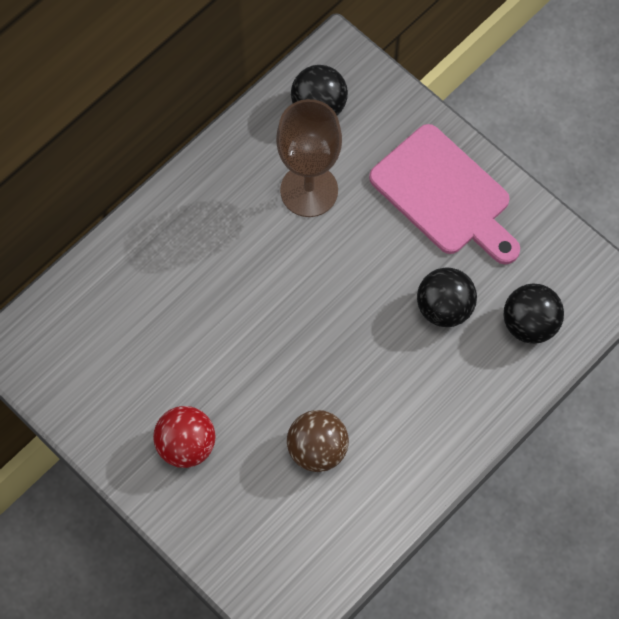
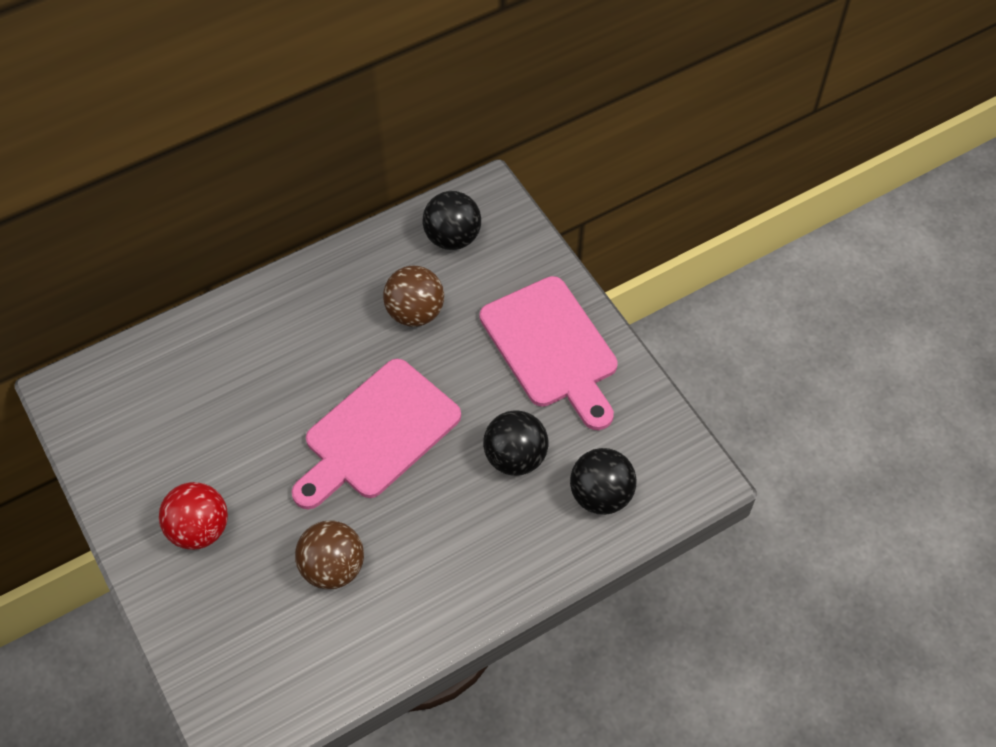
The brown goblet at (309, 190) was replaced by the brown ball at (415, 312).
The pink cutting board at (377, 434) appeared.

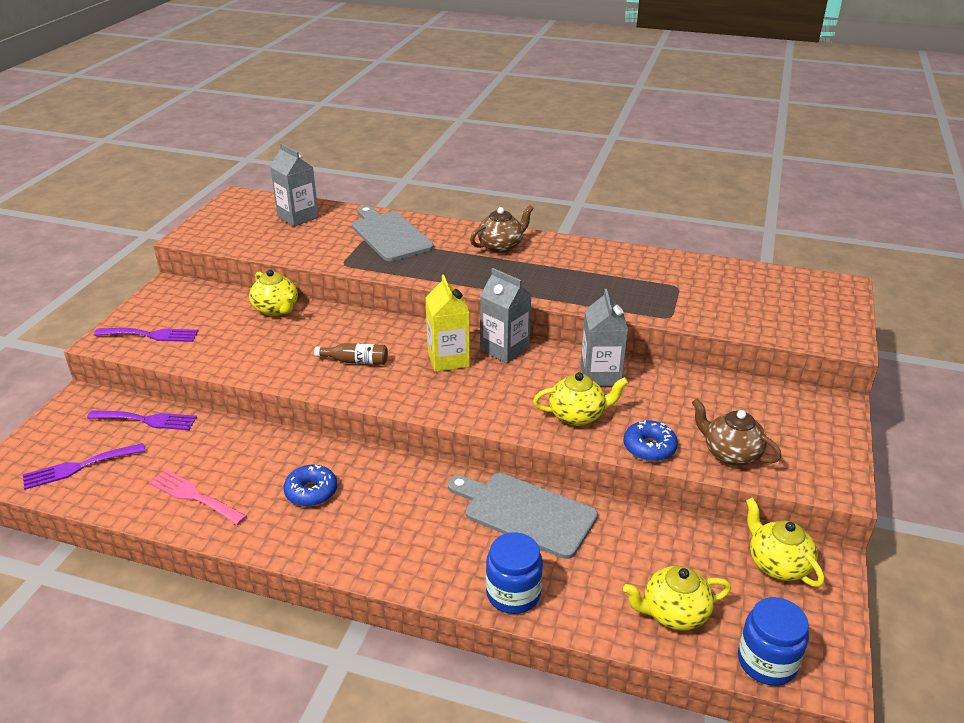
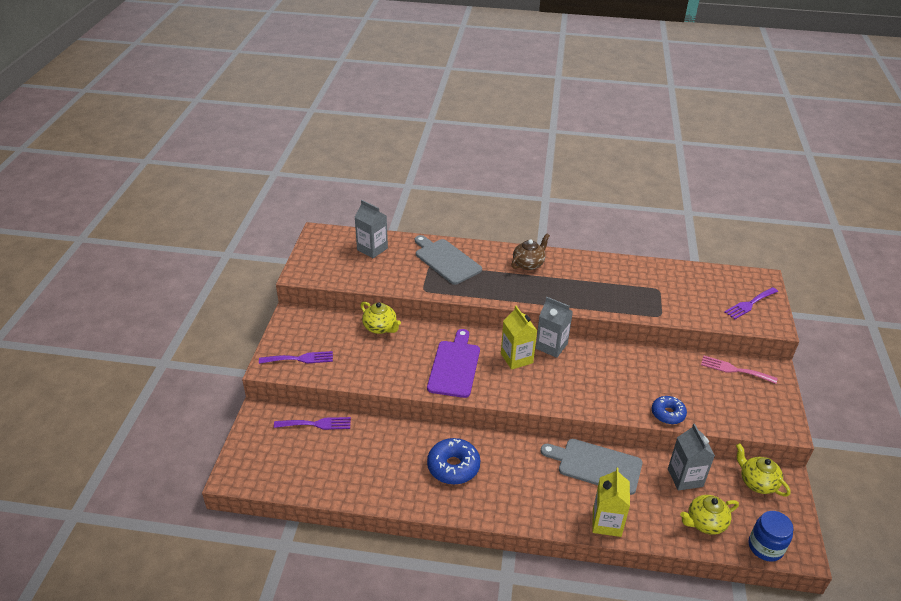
The purple fork moved from (79, 467) to (749, 304).
The pink fork moved from (194, 496) to (734, 370).
The blue donut at (311, 492) changed to 1.50 times the size.
The brown bottle at (356, 361) was replaced by the purple cutting board at (454, 366).
The blue jar at (513, 594) was replaced by the yellow carton at (606, 522).
The yellow teapot at (577, 415) disappeared.
The grey carton moved from (600, 375) to (685, 477).
The brown teapot at (730, 453) disappeared.

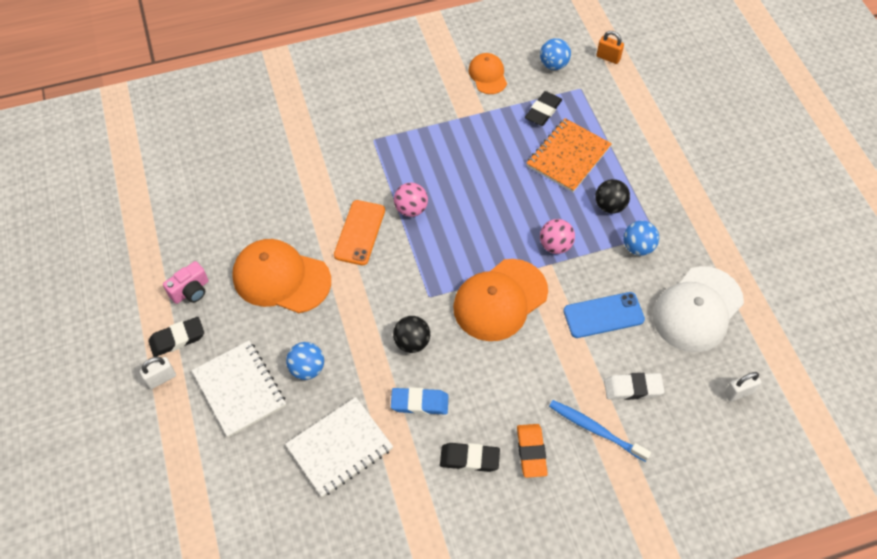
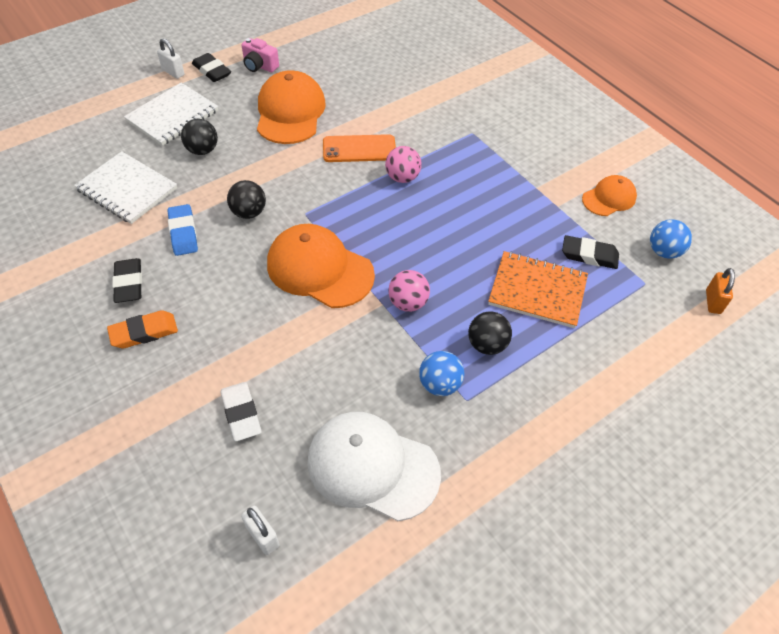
The blue ball at (307, 368) became the black ball at (202, 150).
The blue toothbrush at (595, 430) disappeared.
The blue phone at (603, 315) disappeared.

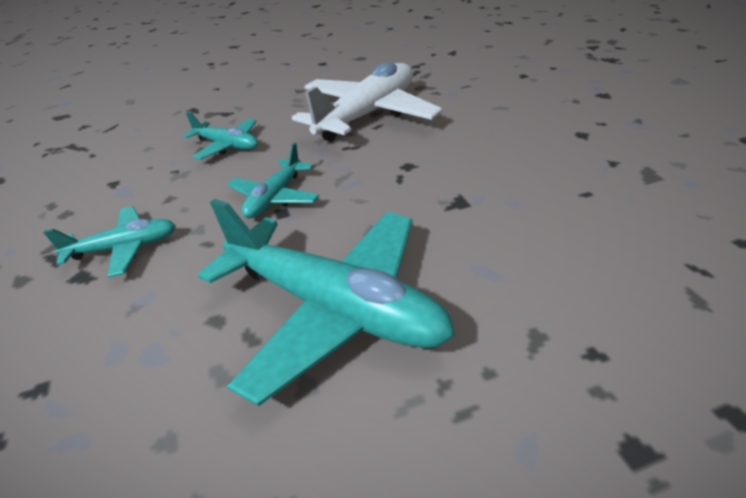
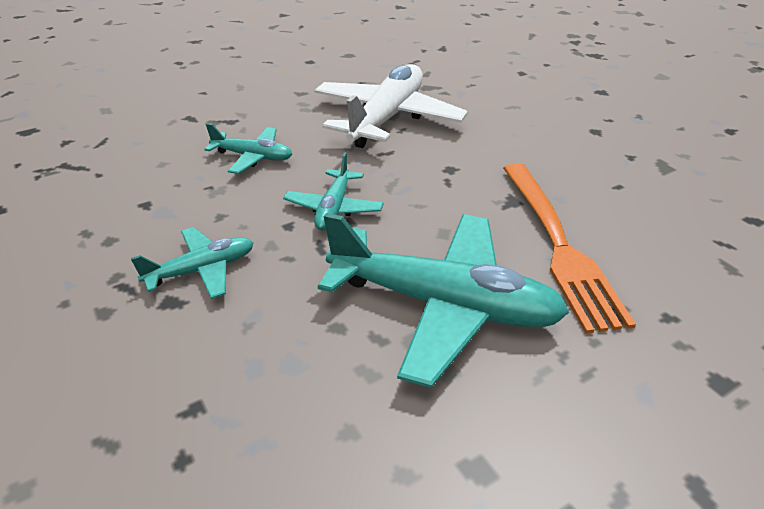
The orange fork at (559, 245) appeared.

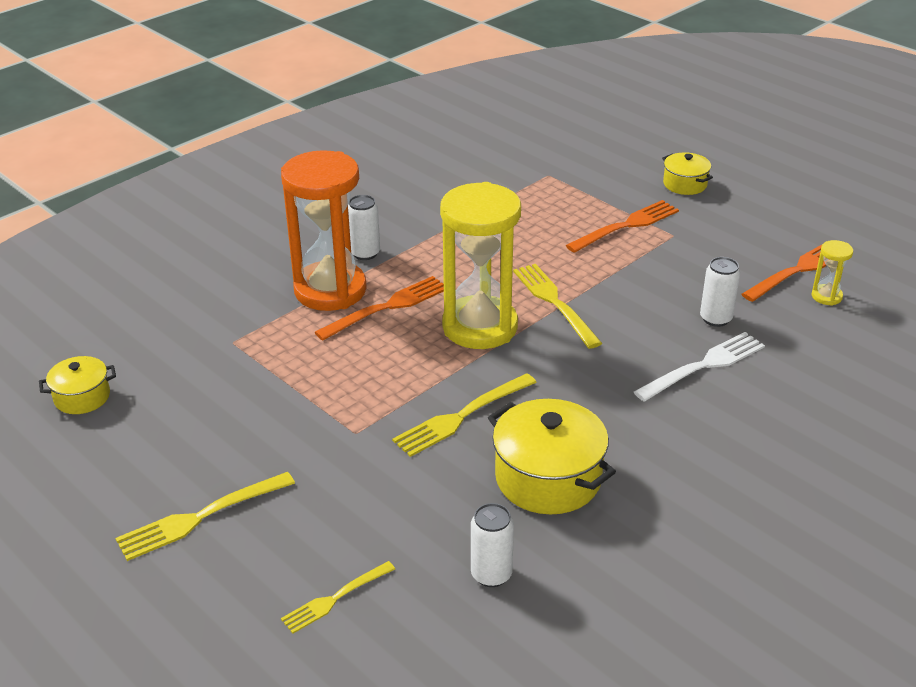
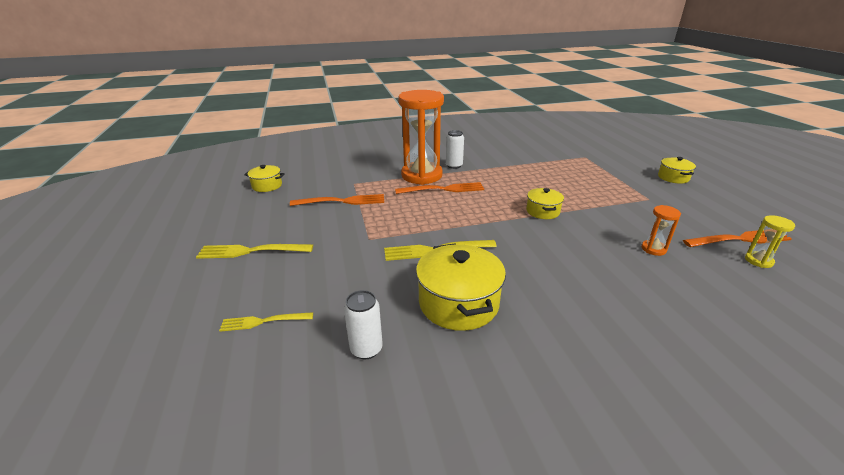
The yellow hourglass at (480, 327) disappeared.
The yellow fork at (554, 302) was replaced by the yellow pot at (542, 211).
The orange fork moved from (626, 226) to (342, 201).
The white fork at (703, 366) disappeared.
The white can at (715, 318) was replaced by the orange hourglass at (653, 249).

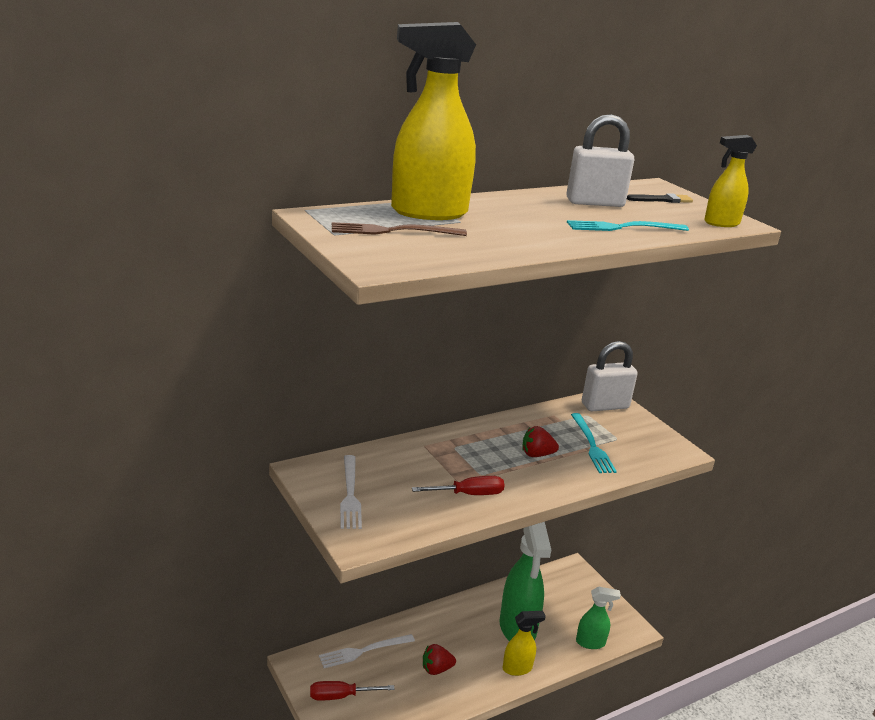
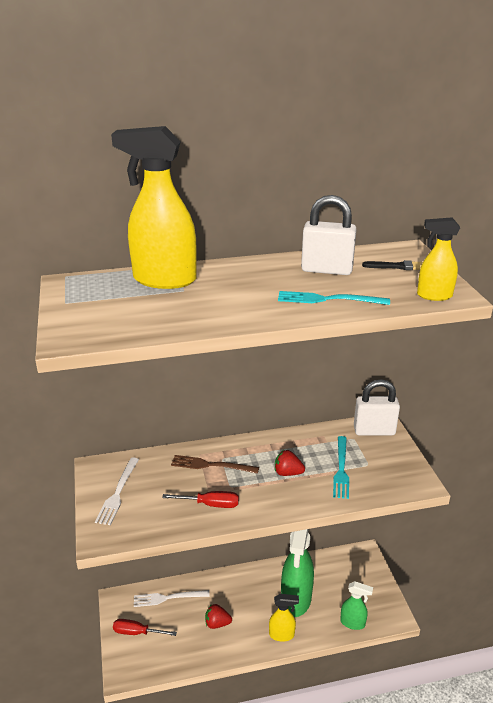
The brown fork moved from (393, 231) to (211, 465).

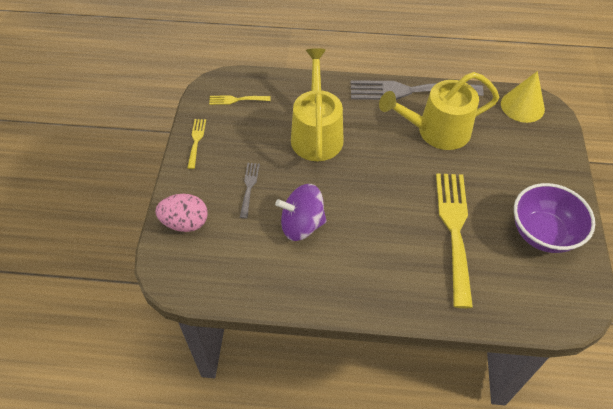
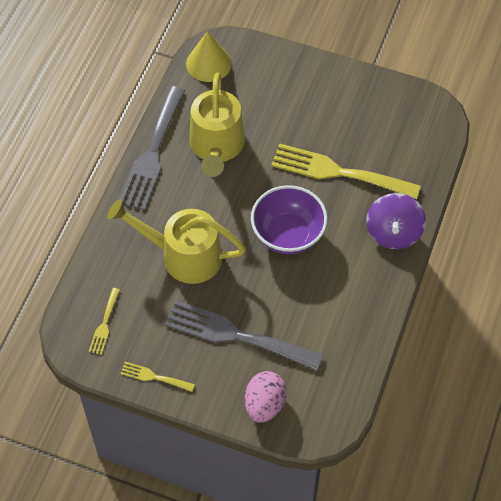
The grey fork at (249, 187) changed to 2.17 times the size.
The purple spinning top moved from (301, 225) to (393, 232).
The purple bowl moved from (543, 233) to (288, 234).

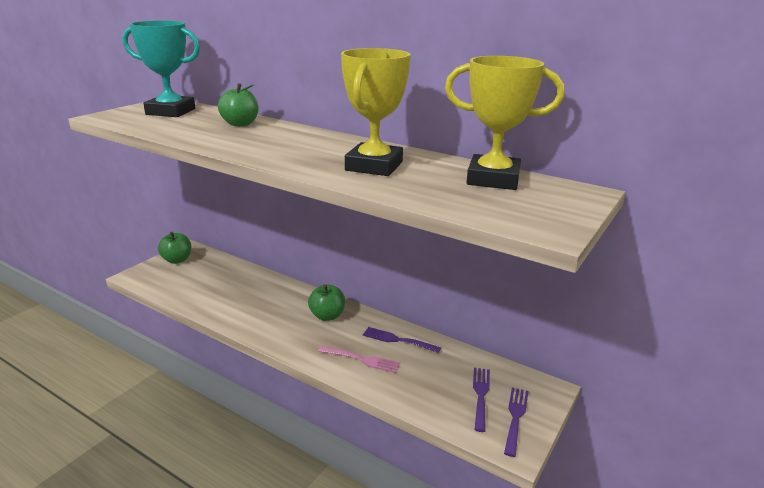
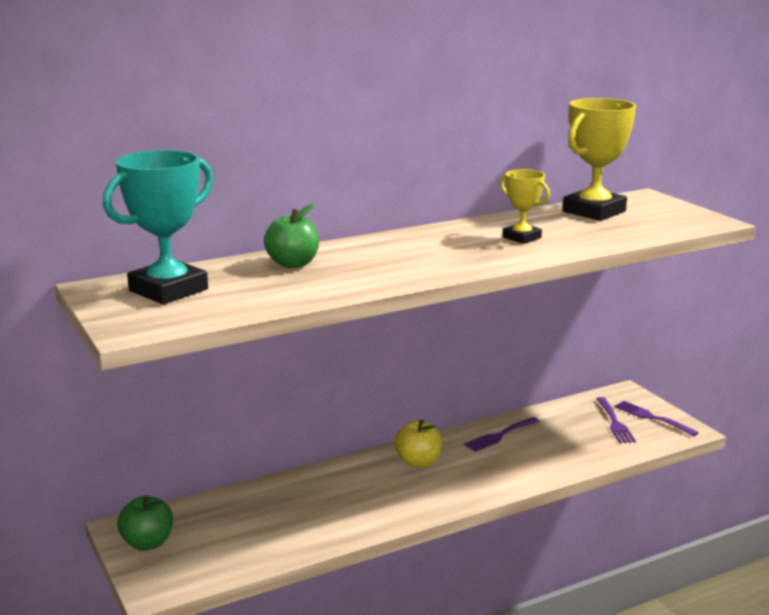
The green apple at (327, 316) became the yellow apple at (418, 462).
The pink fork at (362, 359) disappeared.
The yellow trophy at (374, 166) changed to 0.56 times the size.
The purple fork at (481, 395) turned 135 degrees counterclockwise.

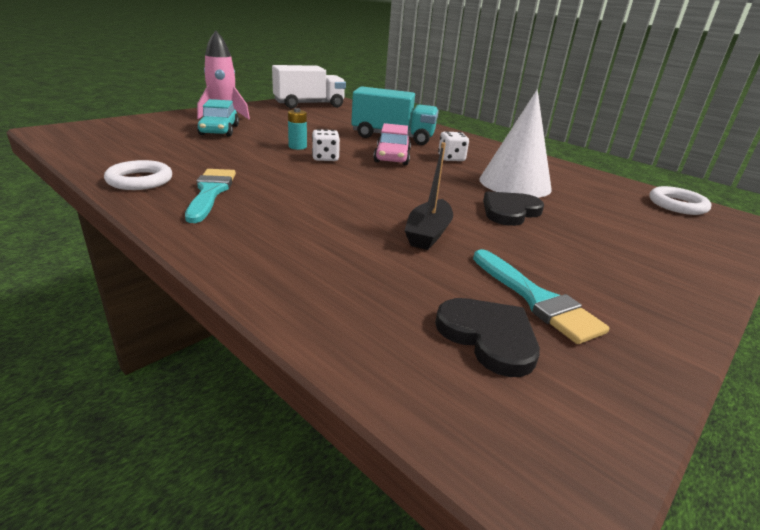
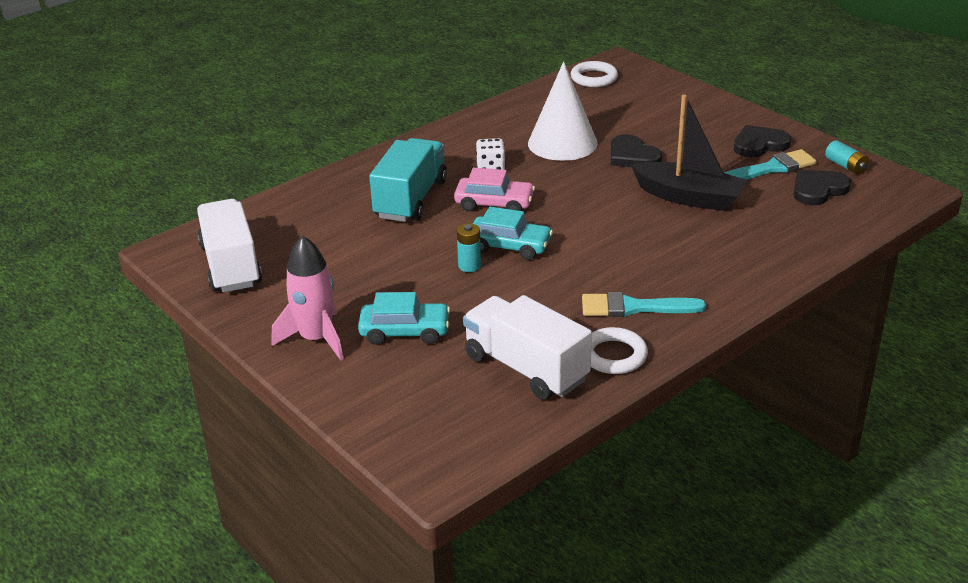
The white dice at (325, 158) was replaced by the turquoise car at (509, 246).
The black boat at (428, 233) changed to 1.52 times the size.
The white truck at (526, 368) appeared.
The black heart at (759, 144) appeared.
The turquoise battery at (845, 166) appeared.

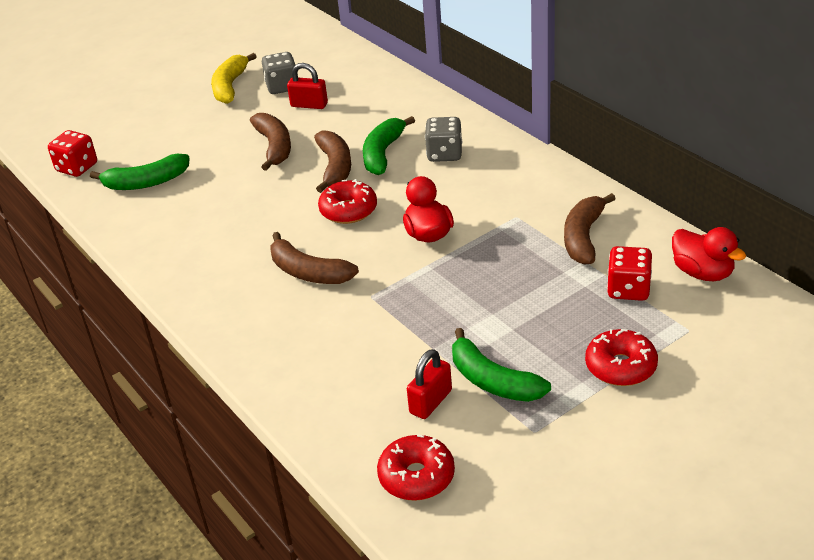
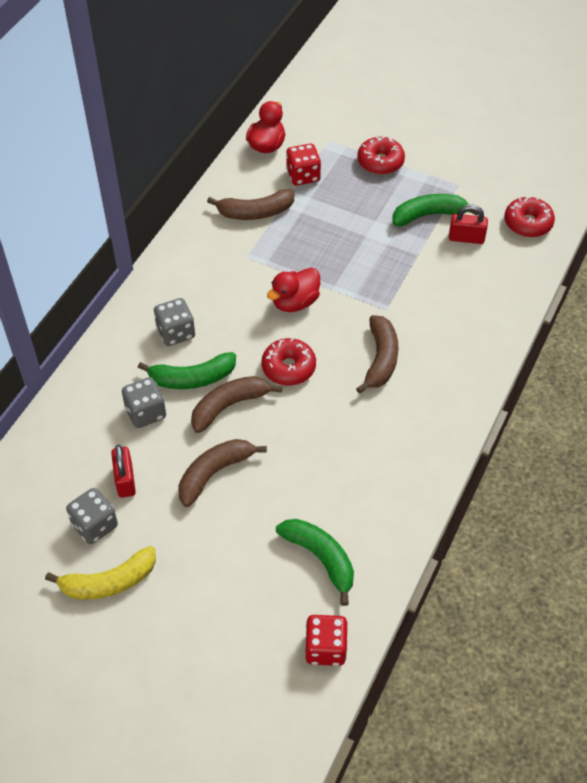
The green banana at (492, 381) turned 120 degrees counterclockwise.
The grey dice at (145, 413) appeared.

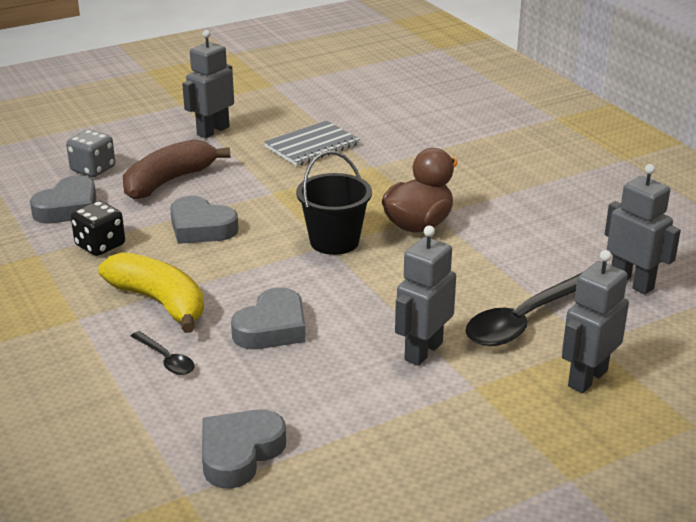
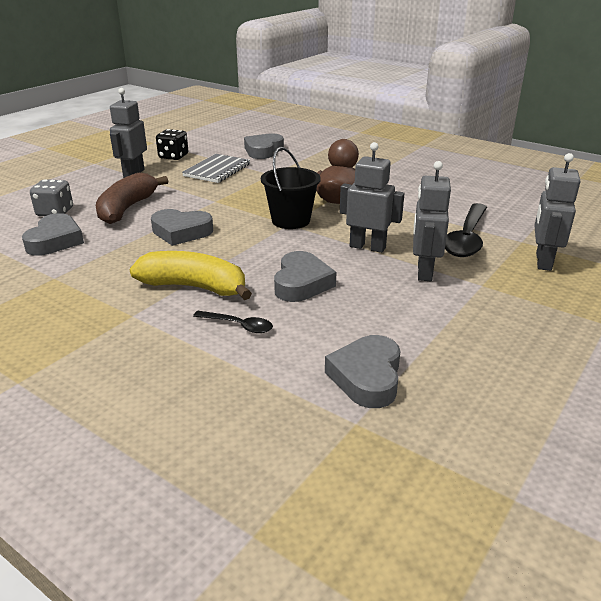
The black dice moved from (100, 245) to (173, 156).
The grey robot moved from (632, 283) to (367, 247).
The grey heart at (263, 151) appeared.

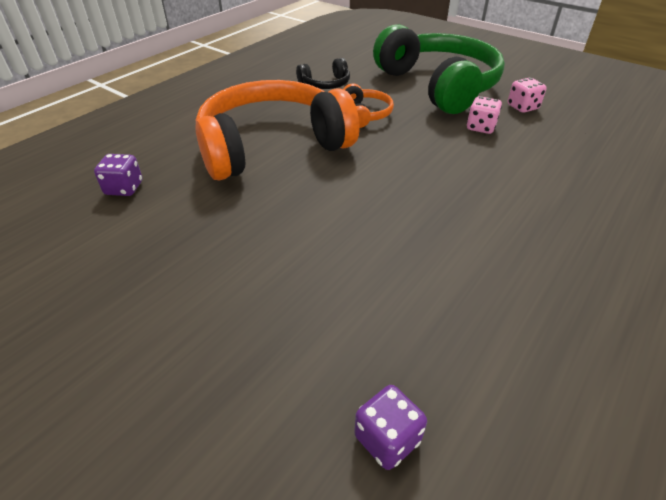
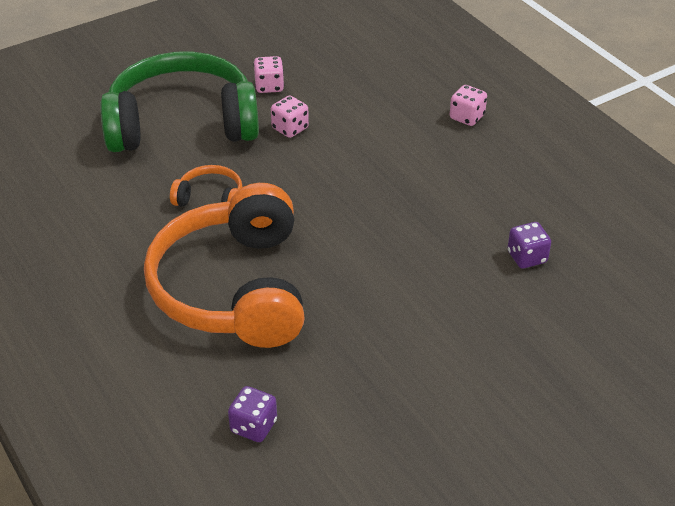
The black headphones at (325, 84) disappeared.
The purple dice moved from (387, 439) to (527, 257).
The pink dice at (467, 117) appeared.

